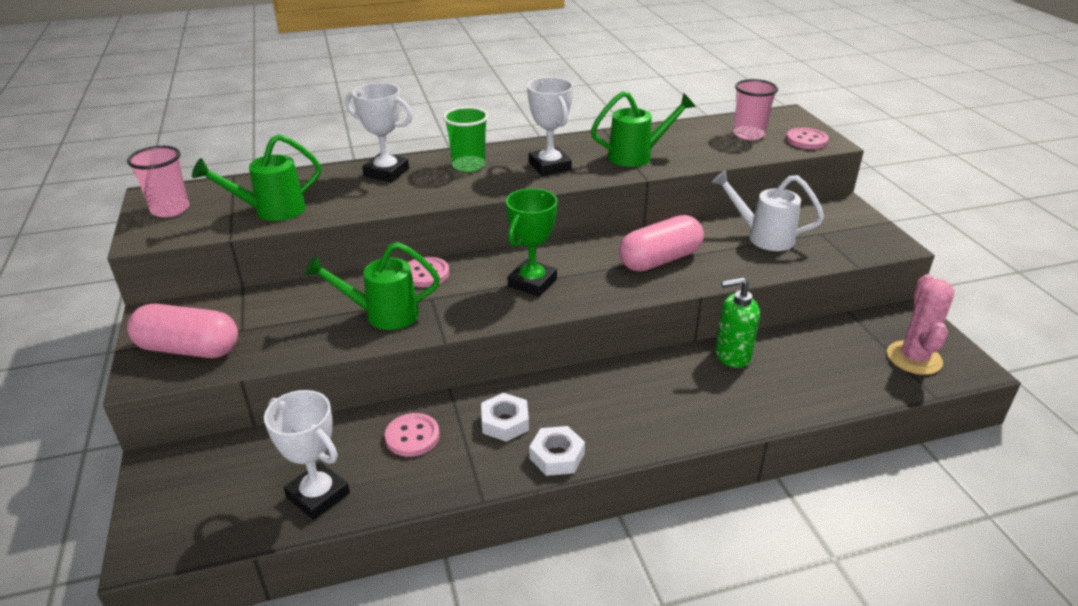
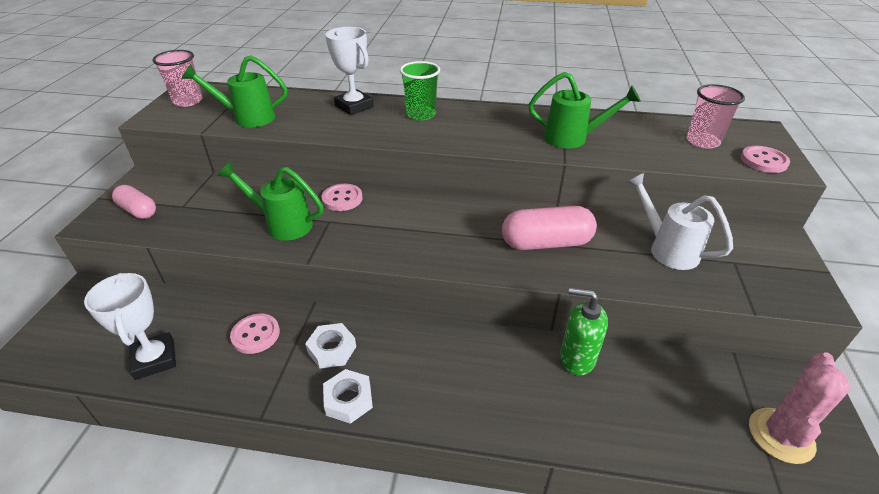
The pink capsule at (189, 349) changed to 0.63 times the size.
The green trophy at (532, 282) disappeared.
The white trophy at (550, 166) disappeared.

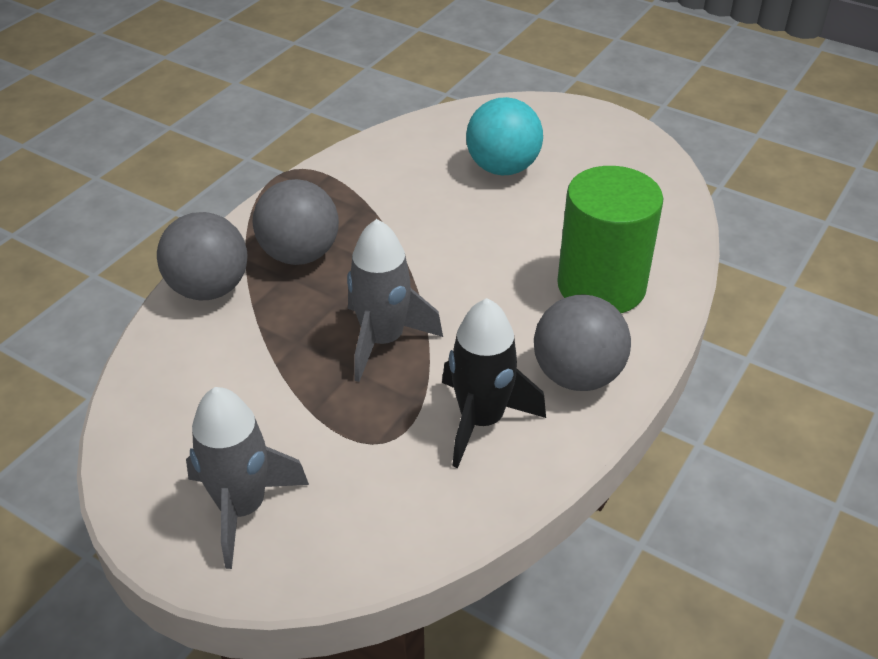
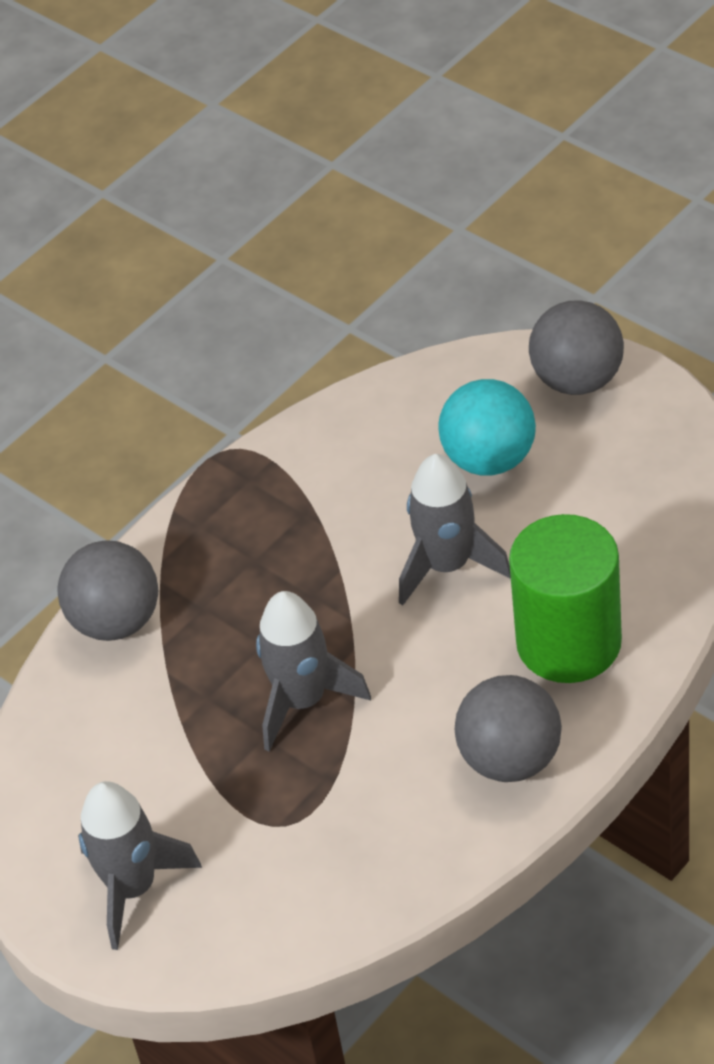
The grey ball moved from (299, 254) to (577, 380).
The black rocket at (481, 420) disappeared.
The grey rocket at (448, 566) appeared.

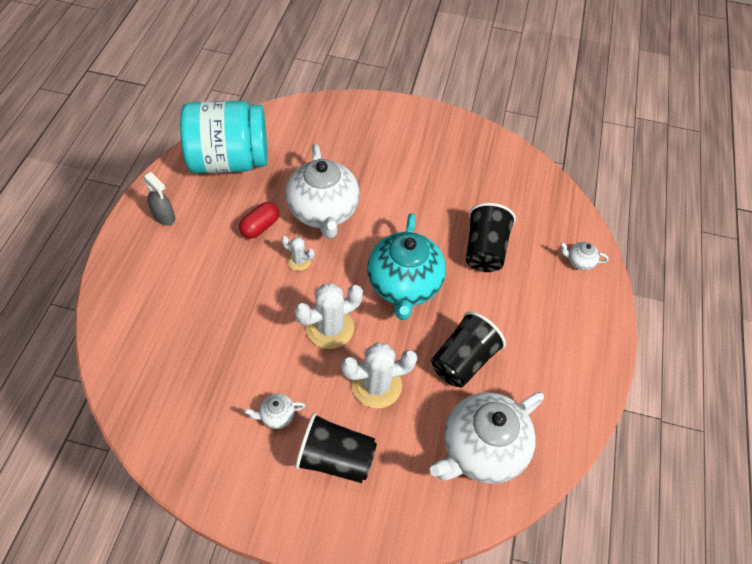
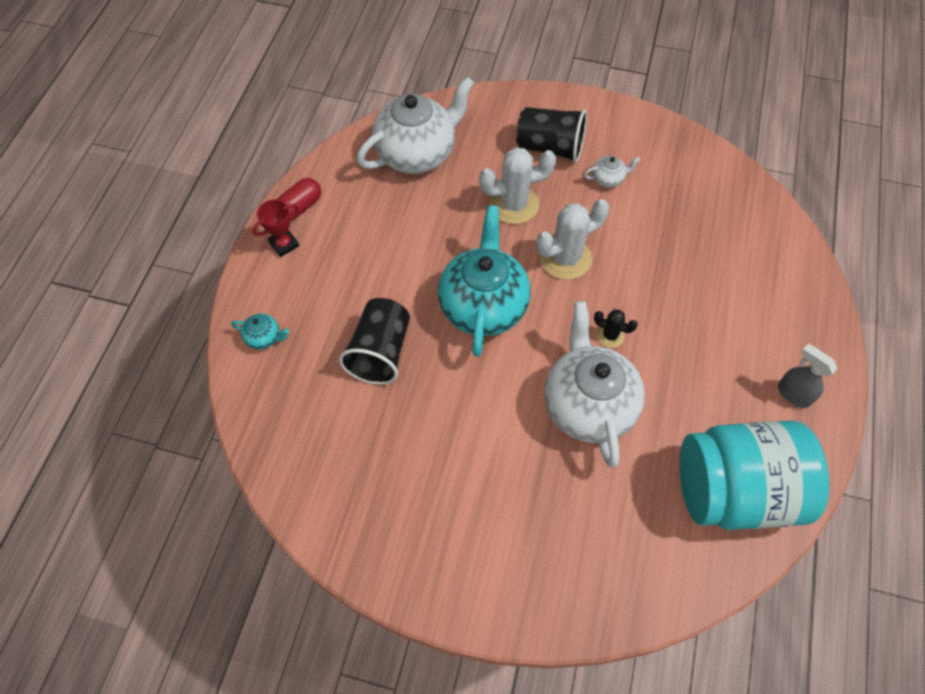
The red capsule moved from (260, 227) to (300, 207).
The white cactus at (299, 261) became the black cactus at (610, 335).
The black cup at (463, 360) disappeared.
The white teapot at (579, 261) became the turquoise teapot at (264, 338).
The red trophy at (284, 244) appeared.

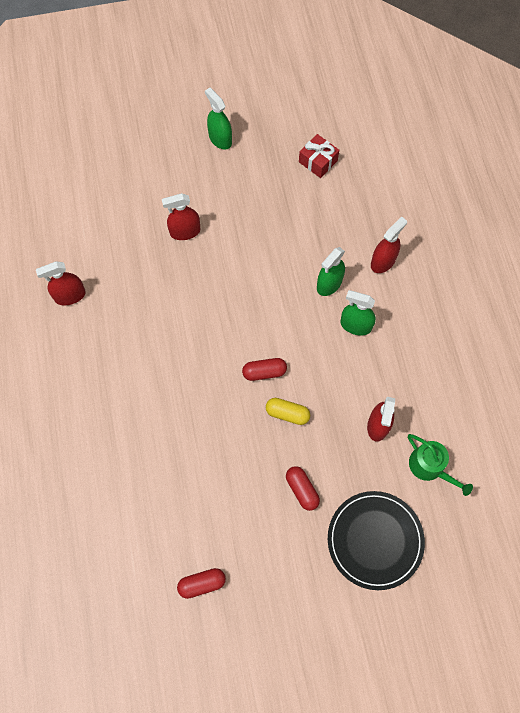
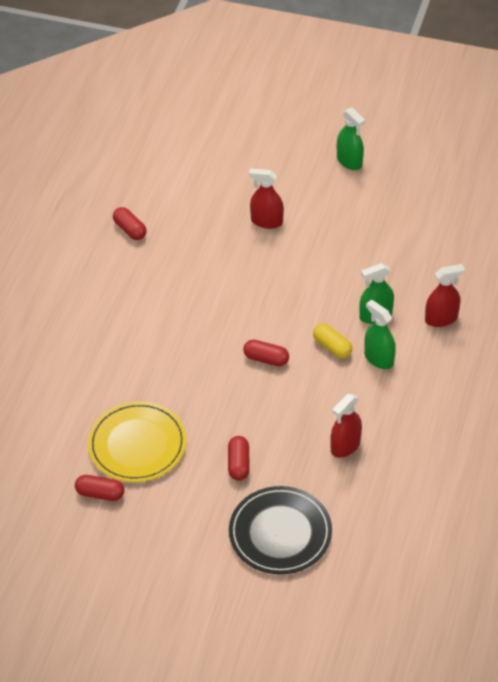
The red spray bottle at (70, 296) was replaced by the red capsule at (130, 230).
The green spray bottle at (220, 139) turned 150 degrees clockwise.
The yellow capsule moved from (287, 413) to (332, 347).
The red gift at (318, 161) disappeared.
The green watering can at (430, 467) disappeared.
The yellow plate at (137, 444) appeared.

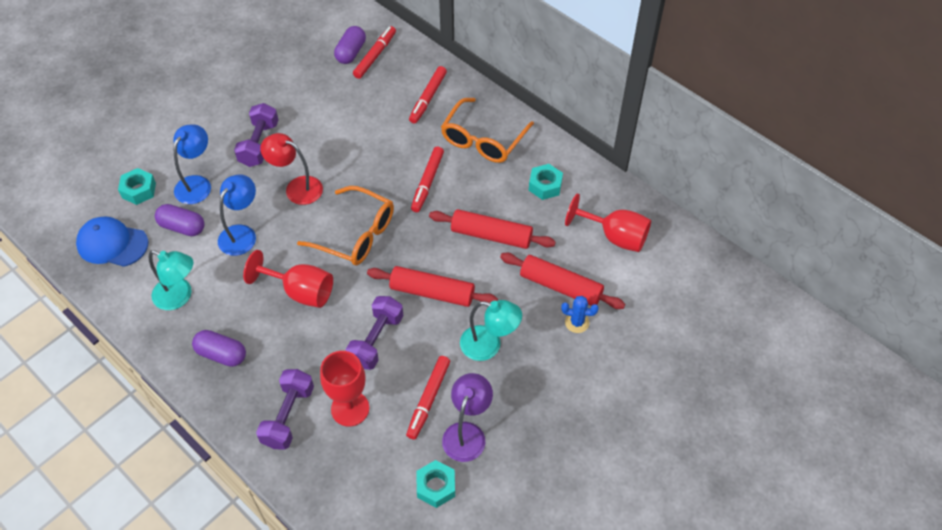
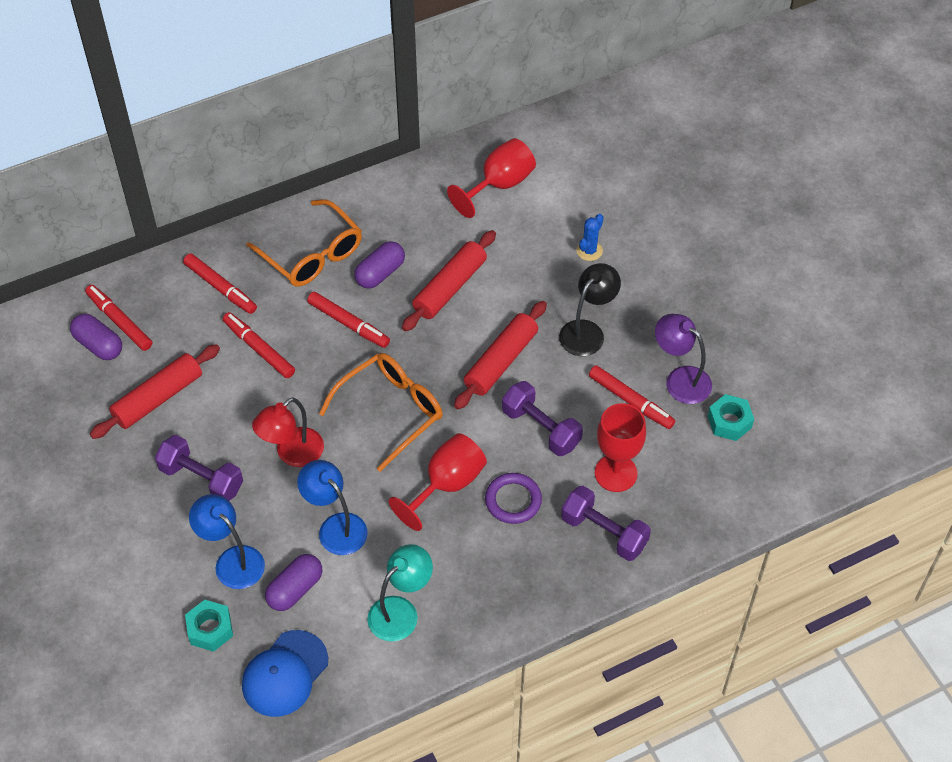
The purple capsule moved from (221, 354) to (380, 273).
The turquoise lamp at (489, 345) became the black lamp at (587, 331).
The red rolling pin moved from (560, 286) to (158, 398).
The turquoise nut at (545, 185) disappeared.
The red marker at (259, 349) appeared.
The purple ring at (513, 500) appeared.

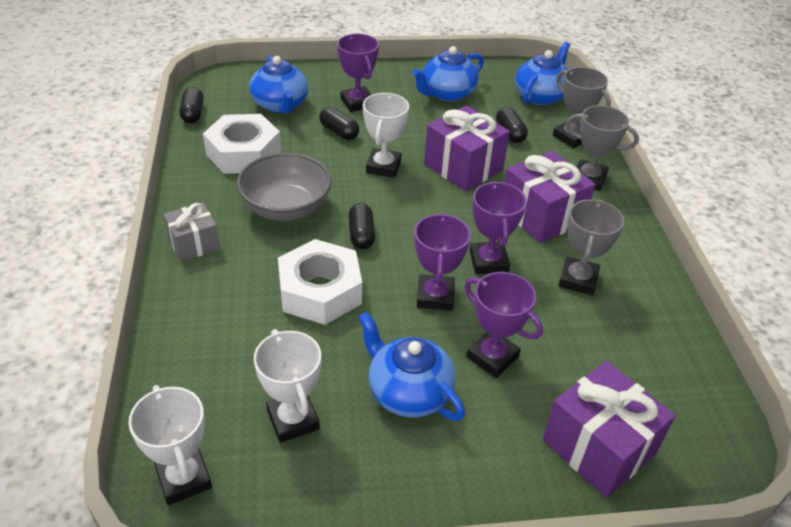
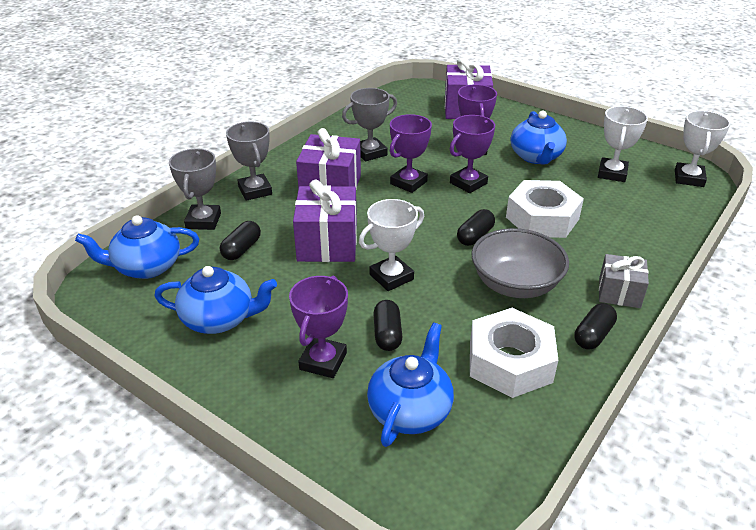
The black capsule moved from (193, 114) to (593, 335).

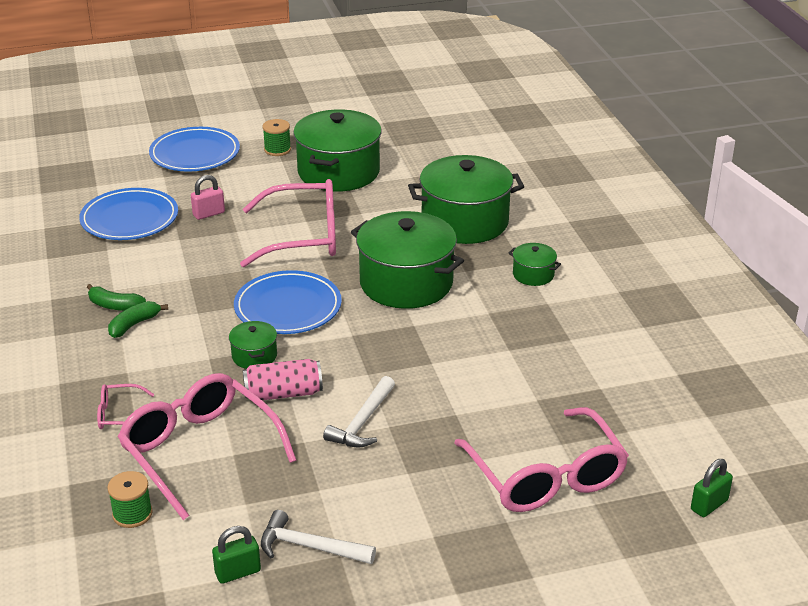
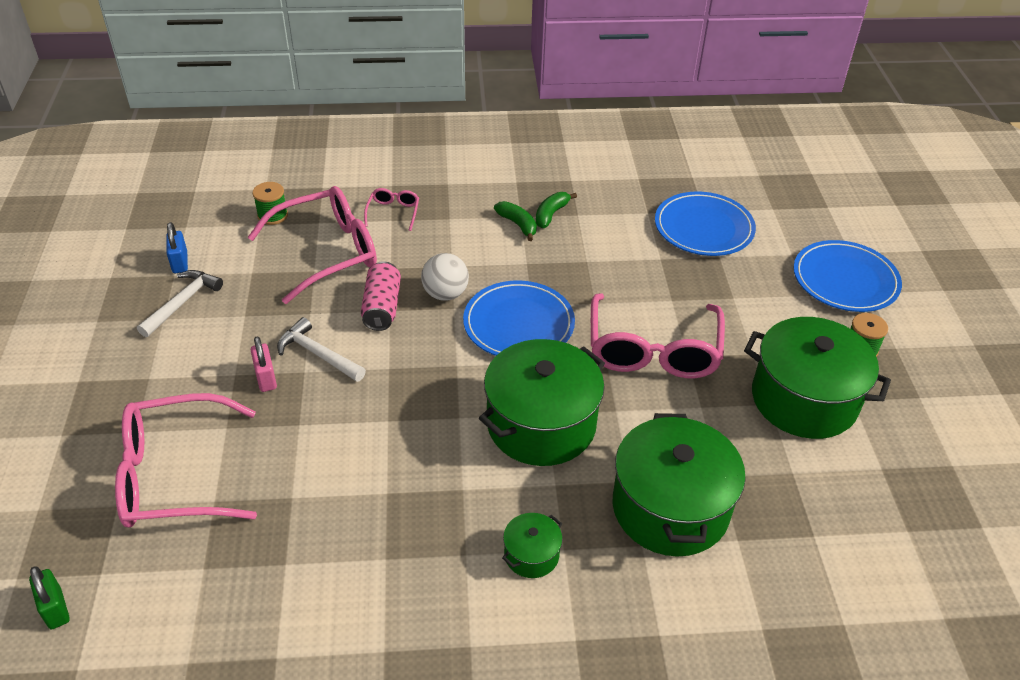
The pink padlock moved from (209, 214) to (266, 378).
The green padlock at (238, 572) became the blue padlock at (180, 263).
The green pot at (254, 356) was replaced by the white ball at (445, 294).

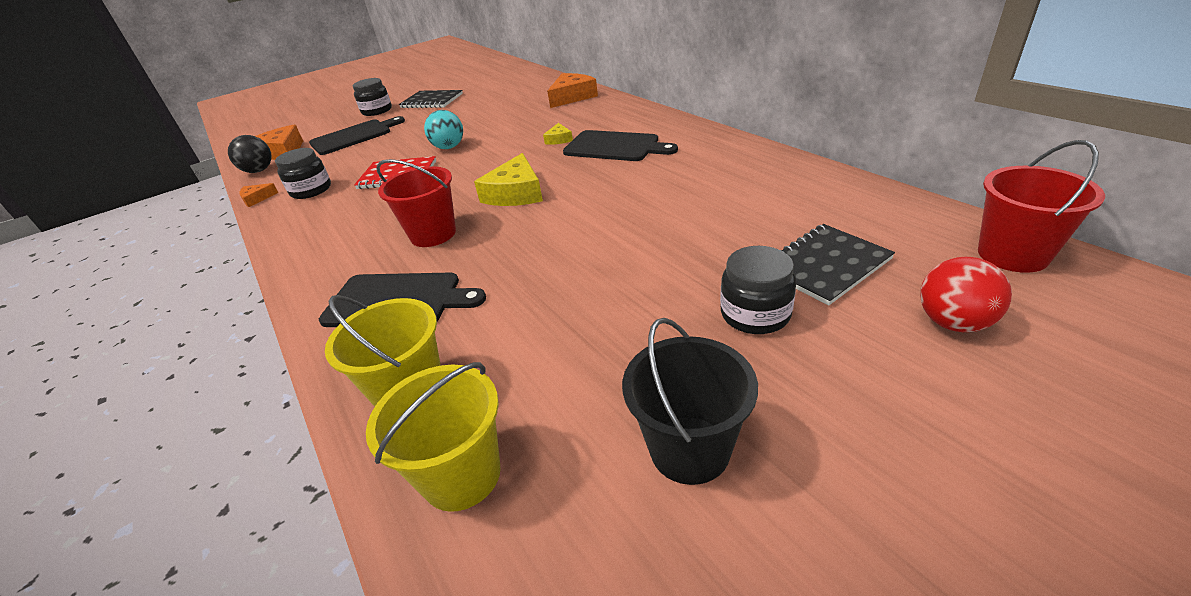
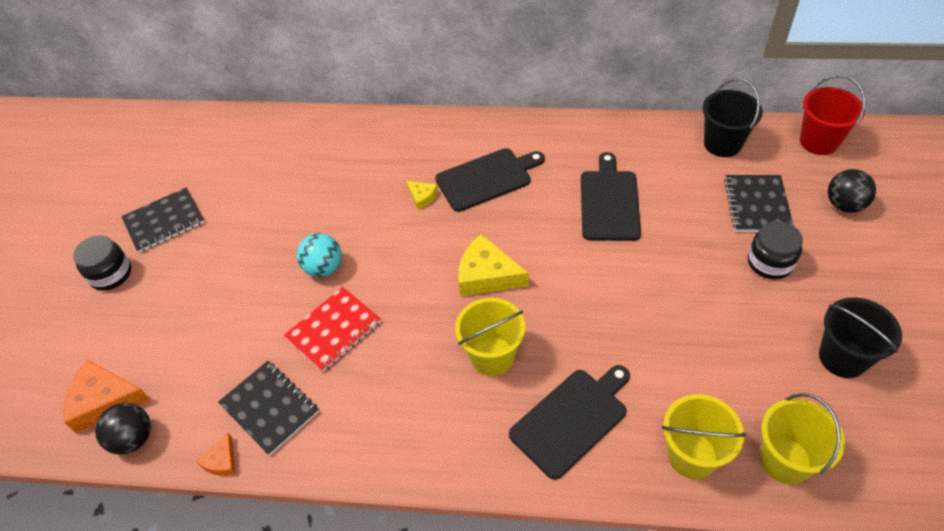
The black jar at (311, 190) was replaced by the black notebook at (269, 408).
The black cutting board moved from (354, 136) to (609, 202).
The red bucket at (433, 234) became the yellow bucket at (492, 356).
The yellow cheese at (515, 193) turned 150 degrees clockwise.
The orange cheese at (572, 97) disappeared.
The red ball at (953, 322) became the black ball at (844, 205).
The black bucket at (722, 144) appeared.

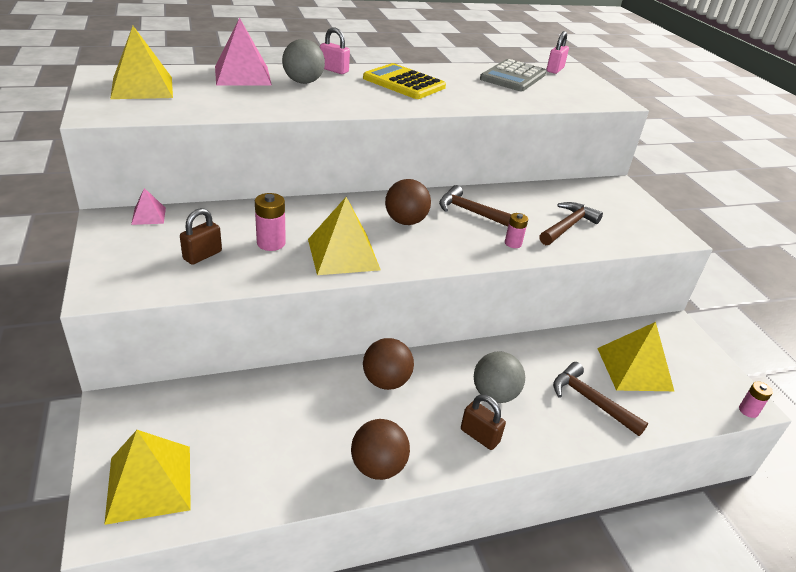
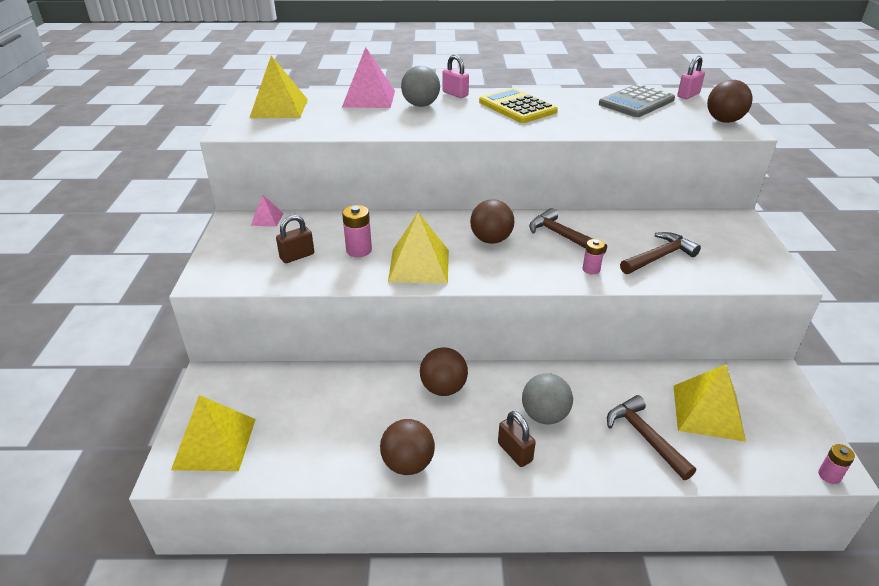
The brown ball at (724, 121) appeared.

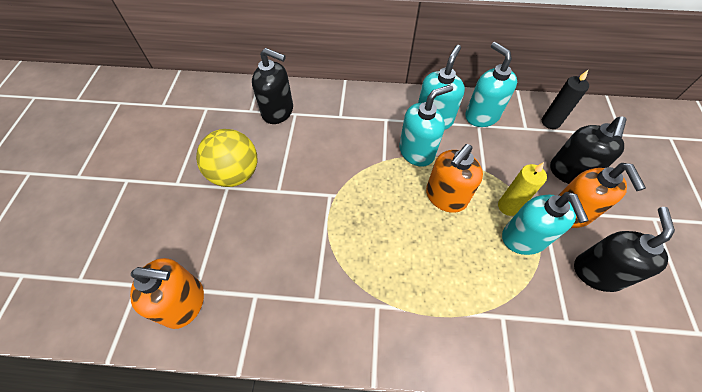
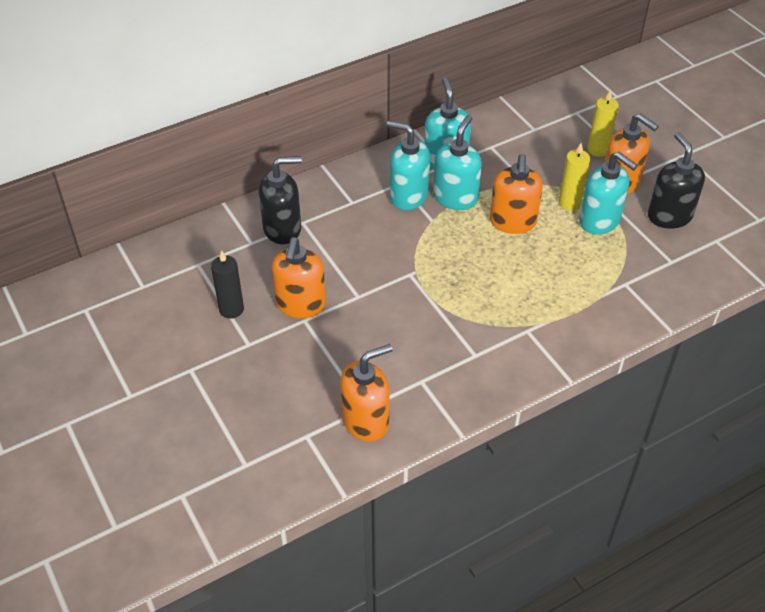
The yellow ball at (235, 174) was replaced by the orange soap dispenser at (300, 304).
The turquoise soap dispenser moved from (481, 115) to (408, 196).
The black candle moved from (550, 122) to (231, 309).
The black soap dispenser at (569, 172) was replaced by the yellow candle at (597, 150).

